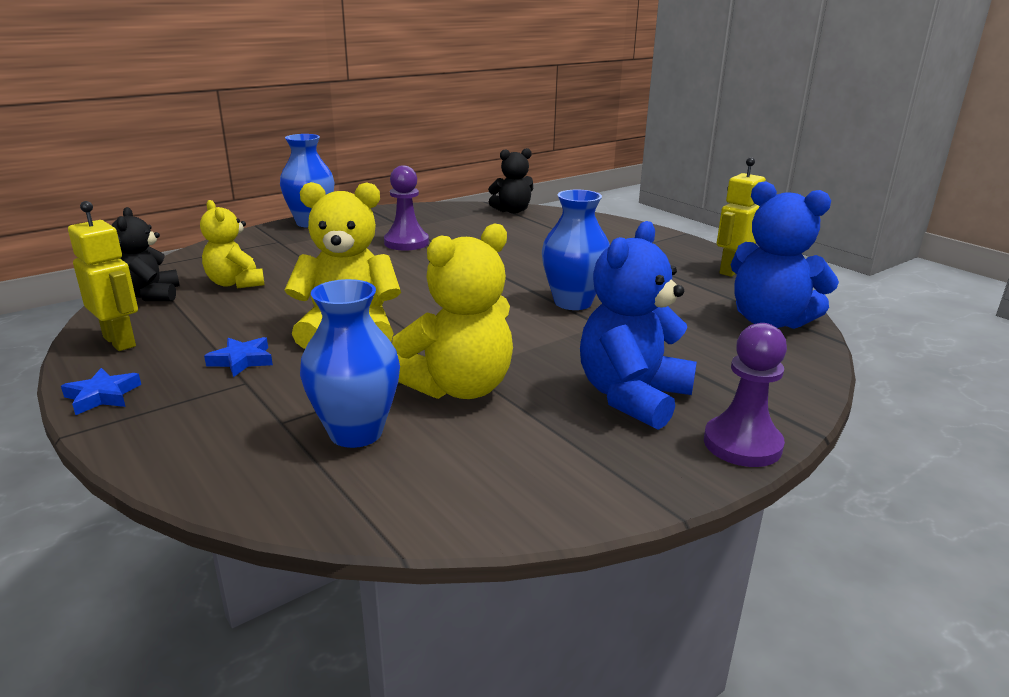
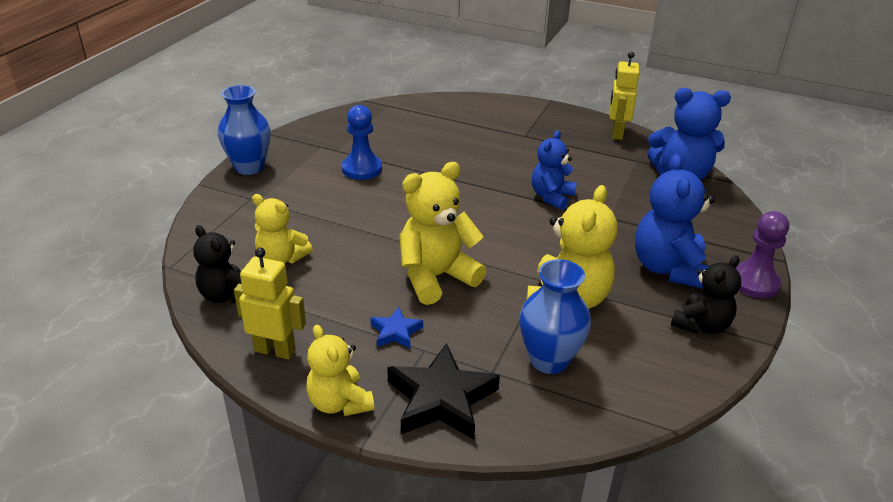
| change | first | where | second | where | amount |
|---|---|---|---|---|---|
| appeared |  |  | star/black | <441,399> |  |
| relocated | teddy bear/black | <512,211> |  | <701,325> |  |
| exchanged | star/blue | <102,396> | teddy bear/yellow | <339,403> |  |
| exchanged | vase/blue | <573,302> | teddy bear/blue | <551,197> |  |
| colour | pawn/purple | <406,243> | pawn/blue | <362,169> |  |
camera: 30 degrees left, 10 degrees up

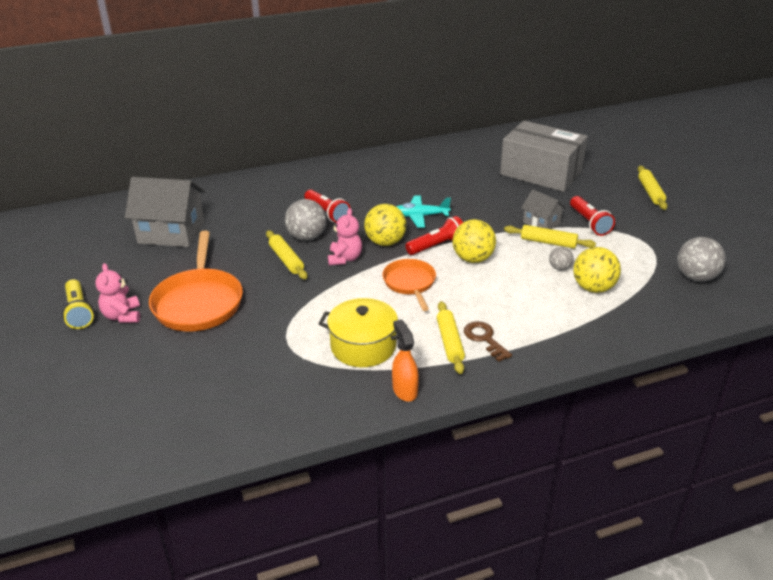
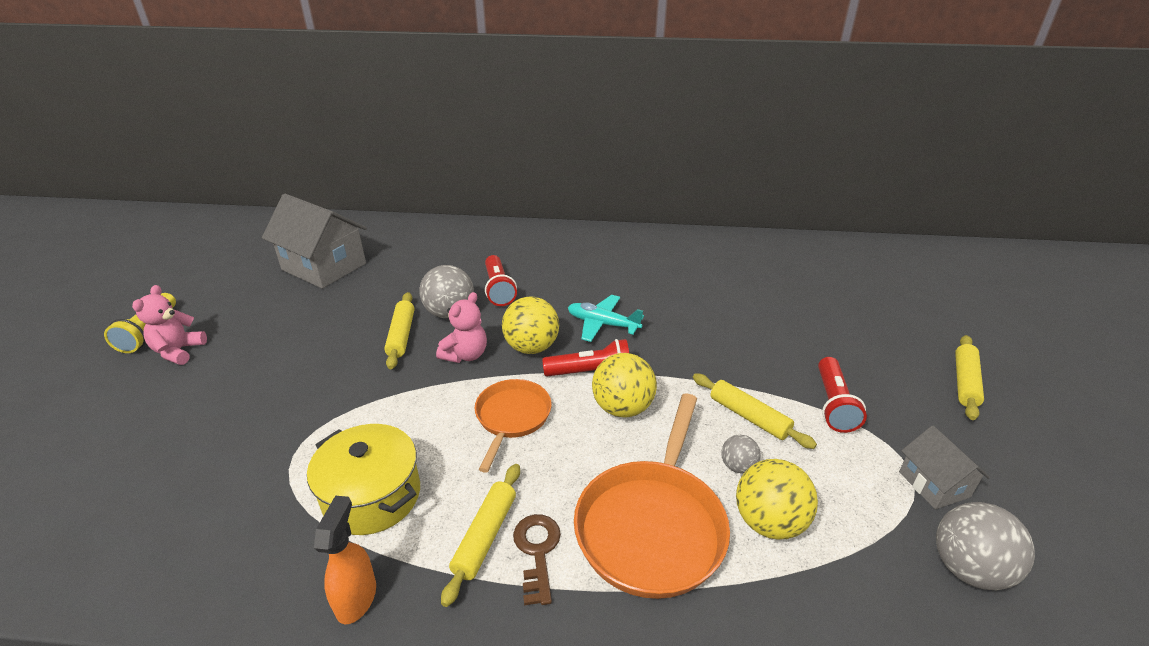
| change | first | where | second | where | amount |
|---|---|---|---|---|---|
| missing | box/grey | <541,173> |  |  |  |
| relocated | pan/orange | <198,302> |  | <652,525> |  |
| relocated | house/grey | <541,223> |  | <933,484> |  |
camera: 25 degrees right, 0 degrees up

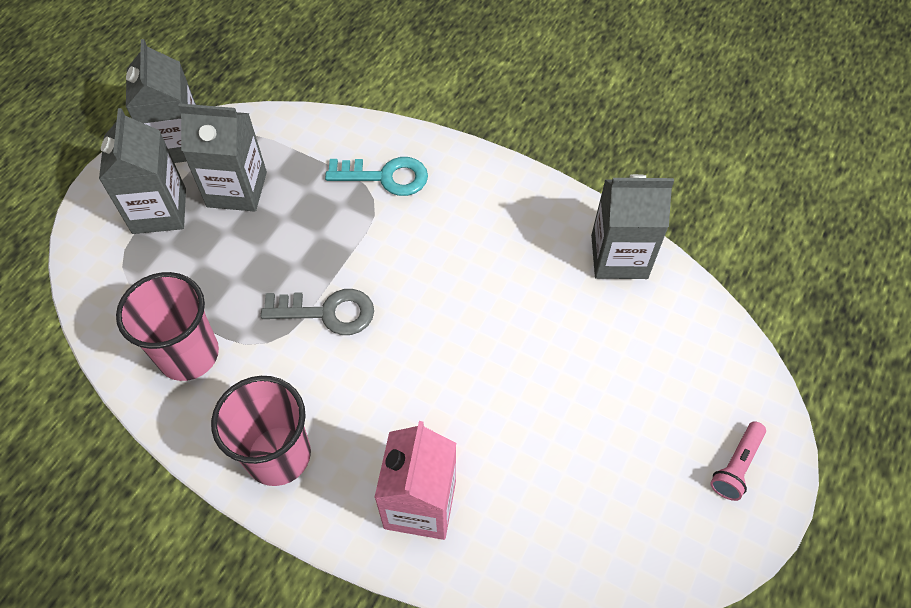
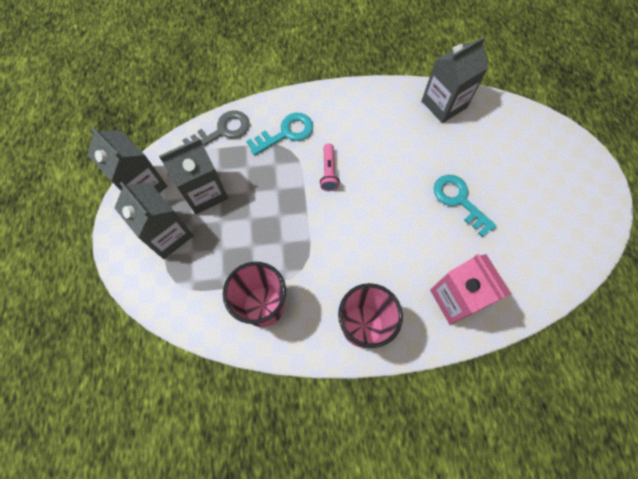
| change | first | where | second | where | amount |
|---|---|---|---|---|---|
| appeared |  |  | key/turquoise | <459,201> |  |
| relocated | key/grey | <327,312> |  | <222,131> |  |
| relocated | flashlight/pink | <736,466> |  | <329,172> |  |
camera: 35 degrees left, 10 degrees up

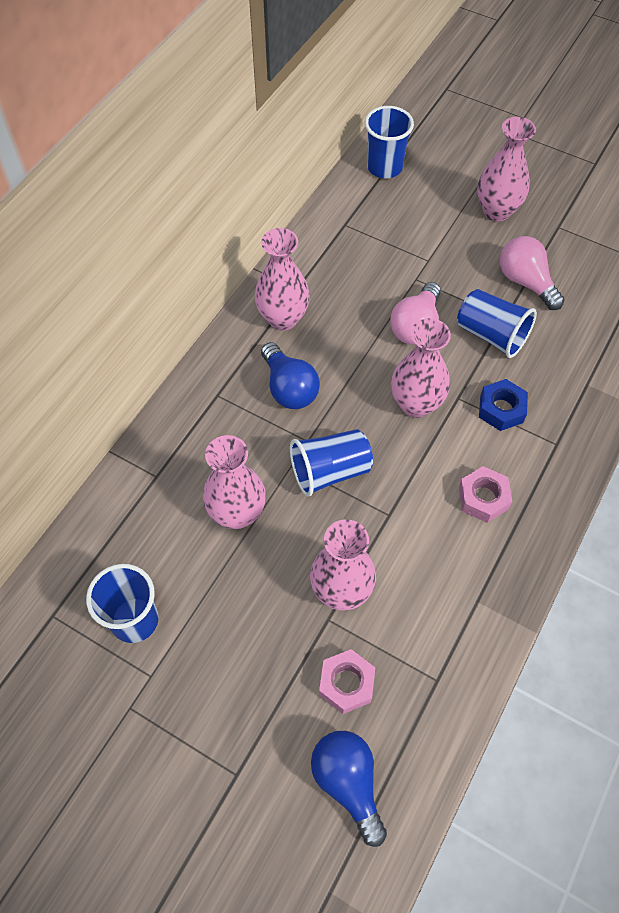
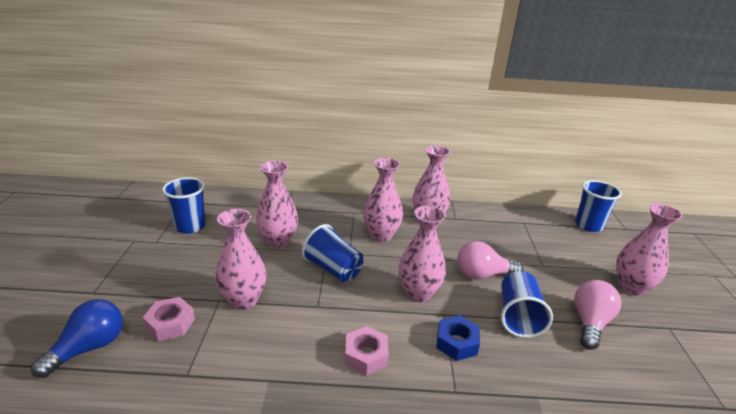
| change | first | where | second | where | amount |
|---|---|---|---|---|---|
| exchanged | light bulb/blue | <289,388> | vase/pink | <381,235> |  |
camera: 60 degrees right, 30 degrees down

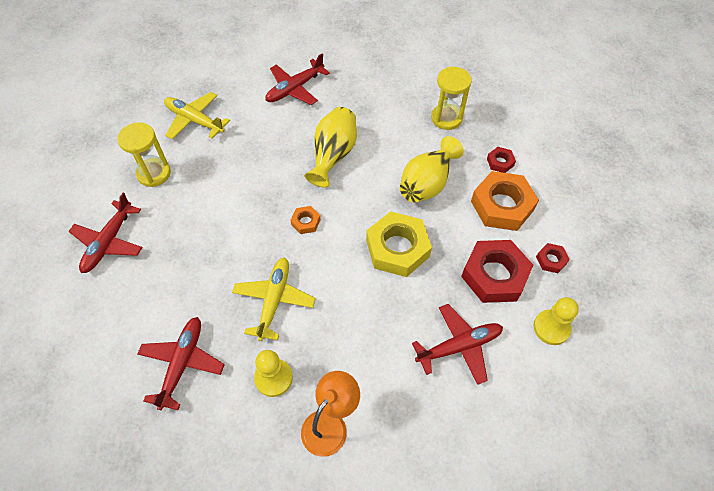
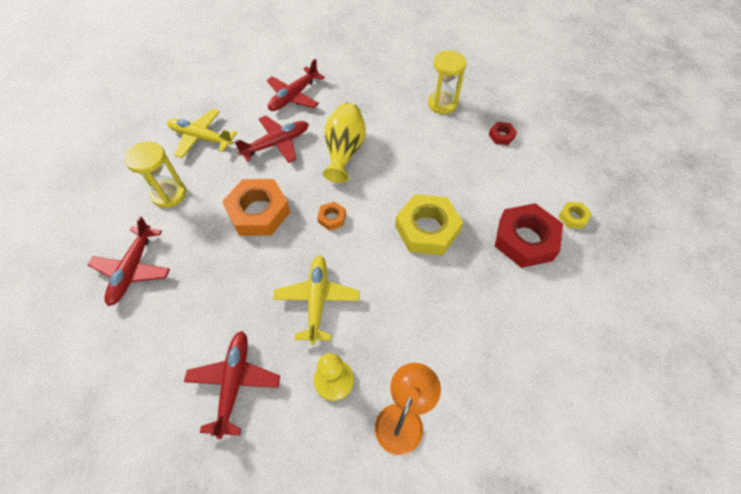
| change | first | where | second | where | amount |
|---|---|---|---|---|---|
| missing | vase/yellow | <427,183> |  |  |  |
| missing | pawn/yellow | <551,328> |  |  |  |
| relocated | plane/red | <459,346> |  | <276,144> |  |
| relocated | nut/orange | <502,205> |  | <258,212> |  |
| colour | nut/red | <551,260> | nut/yellow | <573,217> |  |
camera: 10 degrees left, 0 degrees up

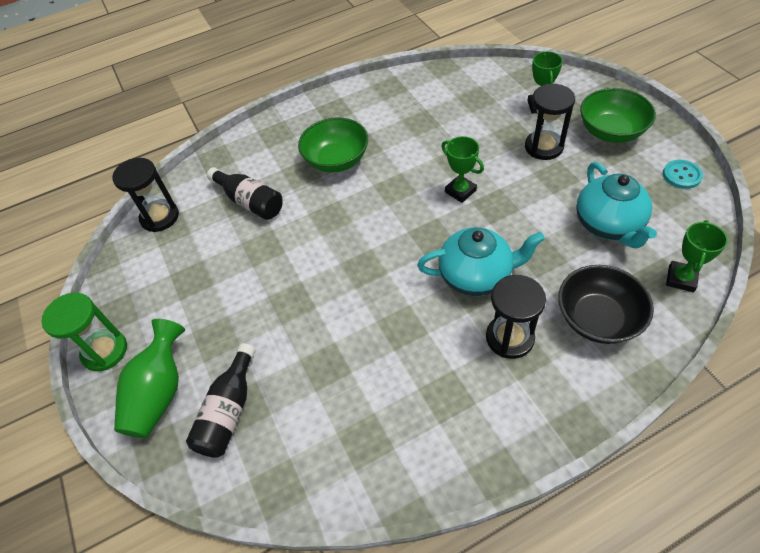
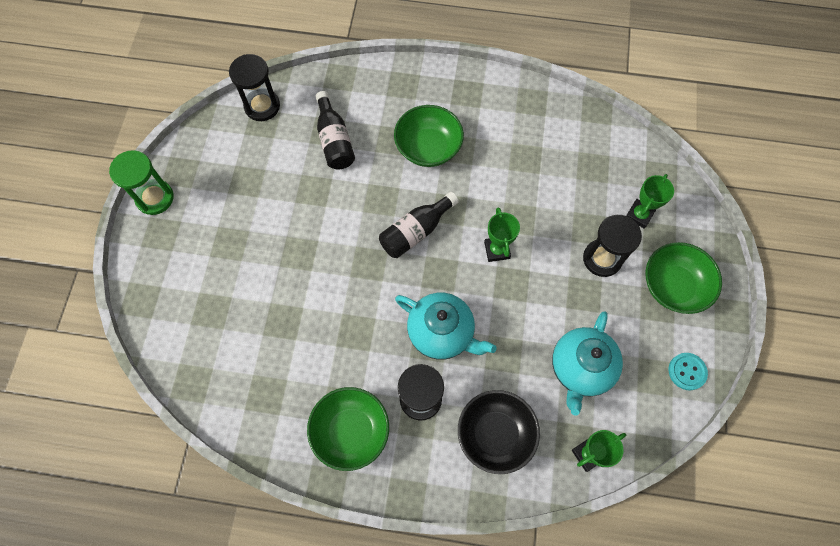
| change | first | where | second | where | amount |
|---|---|---|---|---|---|
| missing | vase/green | <159,392> |  |  |  |
| appeared |  |  | bowl/green | <351,431> |  |
| relocated | bottle/black | <229,411> |  | <416,231> |  |
camera: 30 degrees right, 15 degrees up

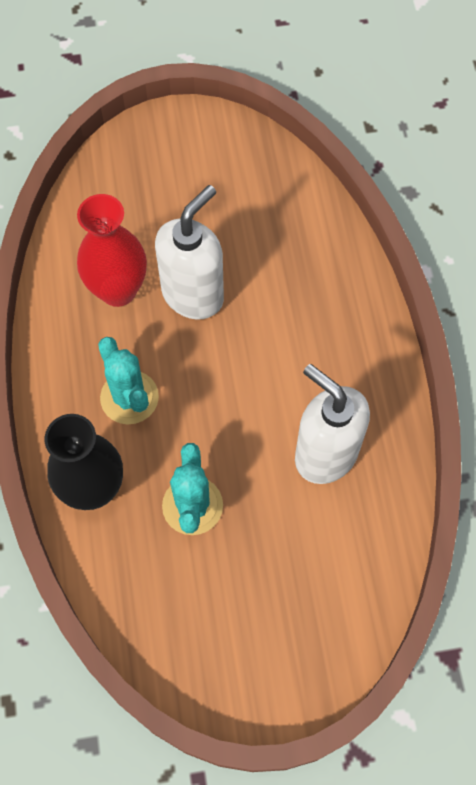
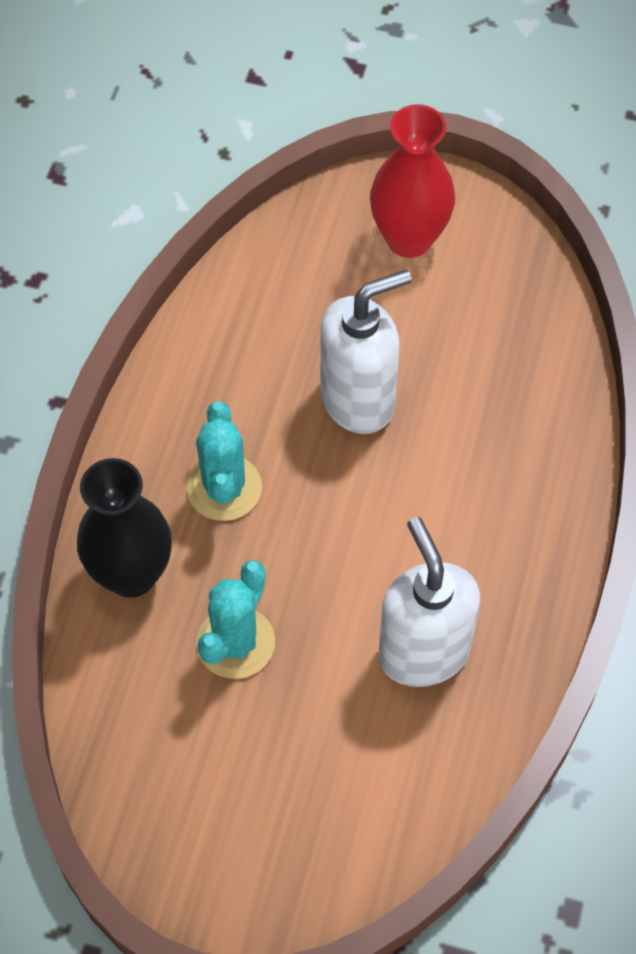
| change | first | where | second | where | amount |
|---|---|---|---|---|---|
| relocated | vase/red | <118,290> |  | <409,238> |  |
camera: 25 degrees right, 5 degrees down

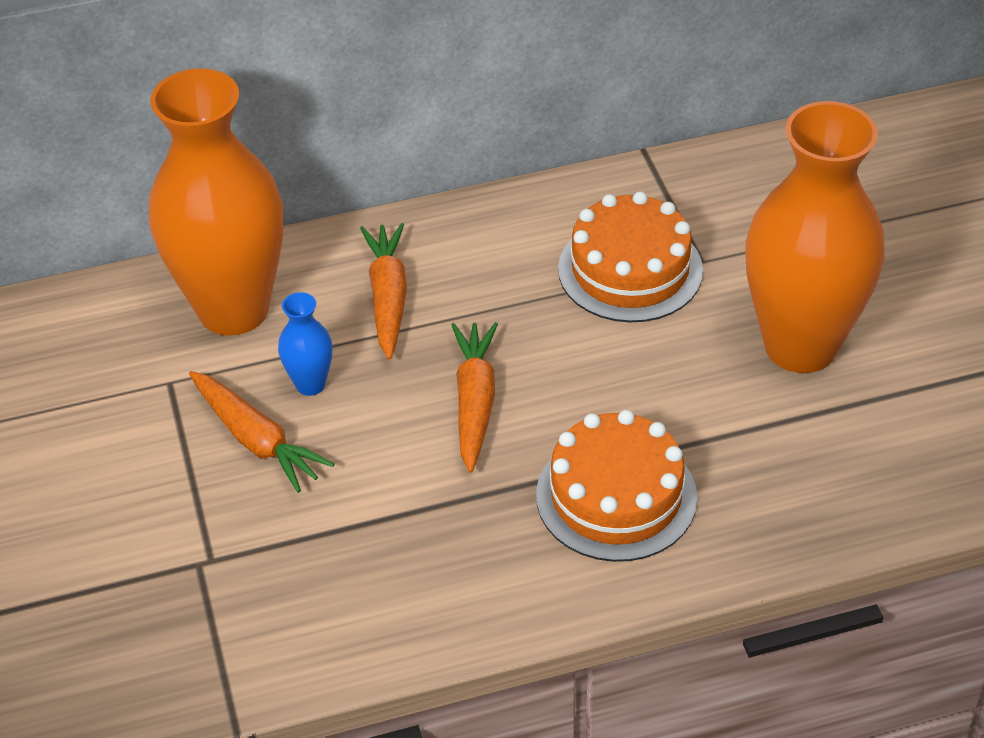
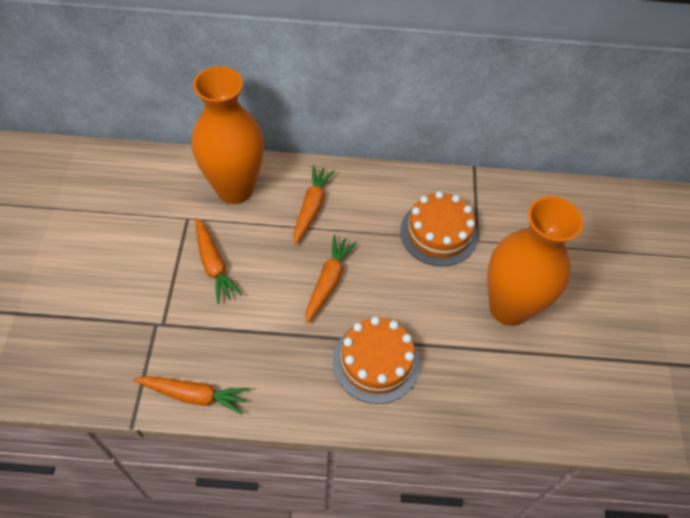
| change | first | where | second | where | amount |
|---|---|---|---|---|---|
| missing | vase/blue | <310,384> |  |  |  |
| appeared |  |  | carrot/orange | <194,395> |  |
camera: 15 degrees right, 10 degrees up

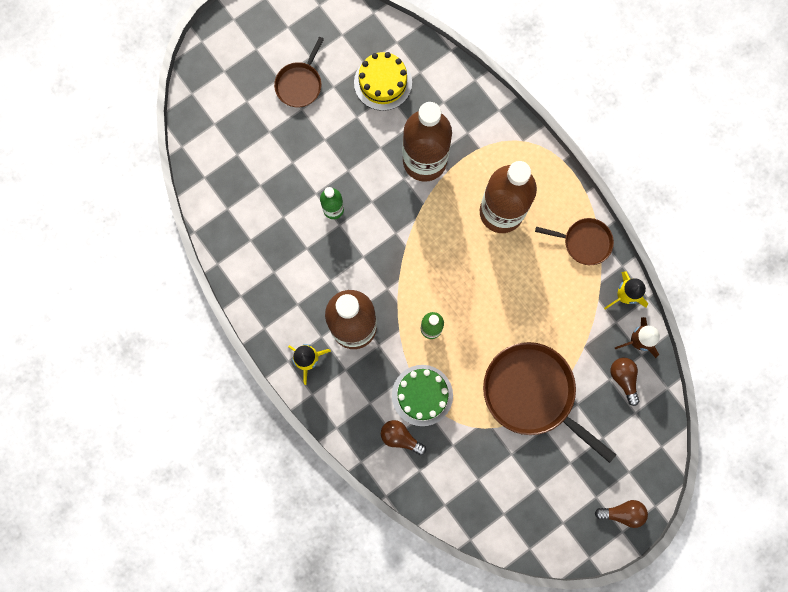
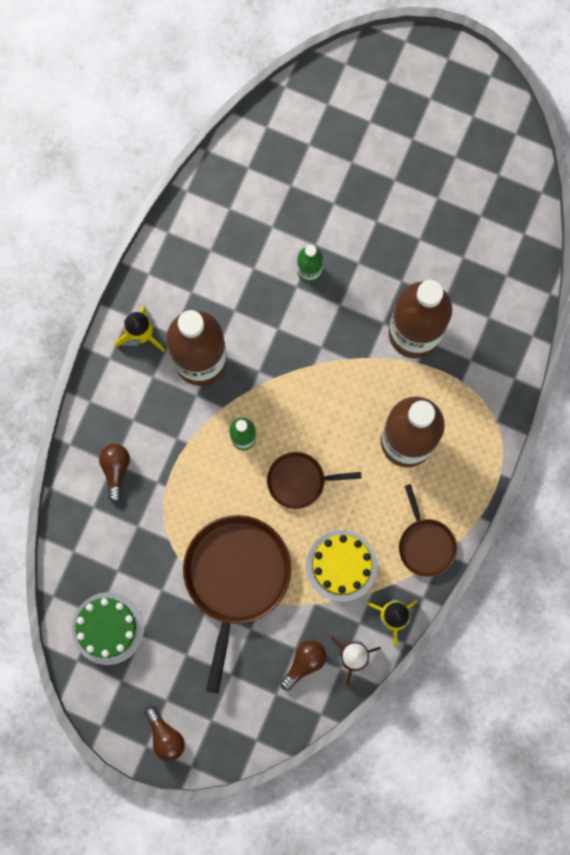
| change | first | where | second | where | amount |
|---|---|---|---|---|---|
| relocated | pan/brown | <300,84> |  | <299,481> |  |
| relocated | cake/yellow | <383,82> |  | <341,565> |  |
| relocated | cake/green | <422,395> |  | <108,628> |  |
camera: 60 degrees right, 0 degrees up

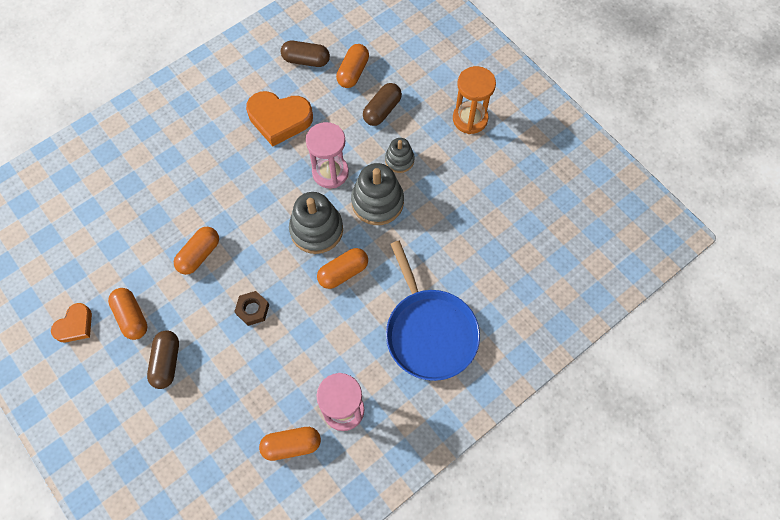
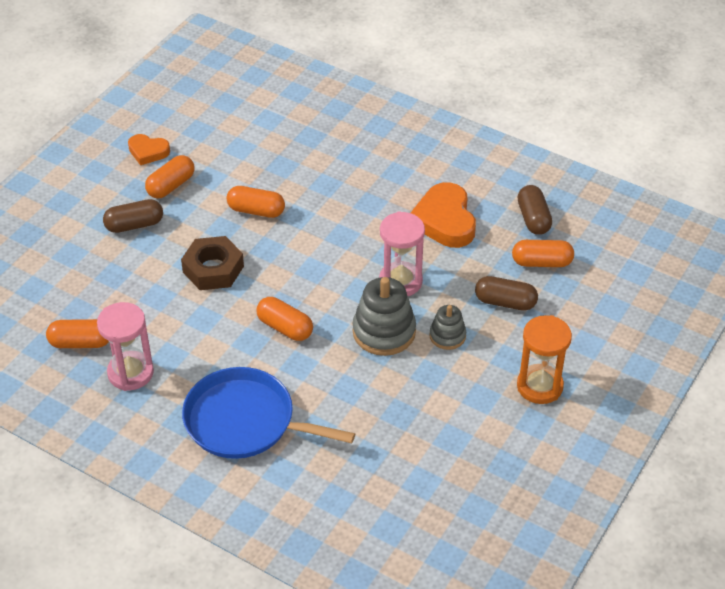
| change | first | where | second | where | amount |
|---|---|---|---|---|---|
| missing | stacking toy/grey | <316,230> |  |  |  |
| spun | capsule/orange | <291,445> |  | <81,343> | 60 degrees counterclockwise |
| spun | pan/blue | <429,332> |  | <245,421> | 60 degrees clockwise |
| size | nut/brown | <252,310> |  | <213,269> | x1.65 |
camera: 70 degrees right, 20 degrees down

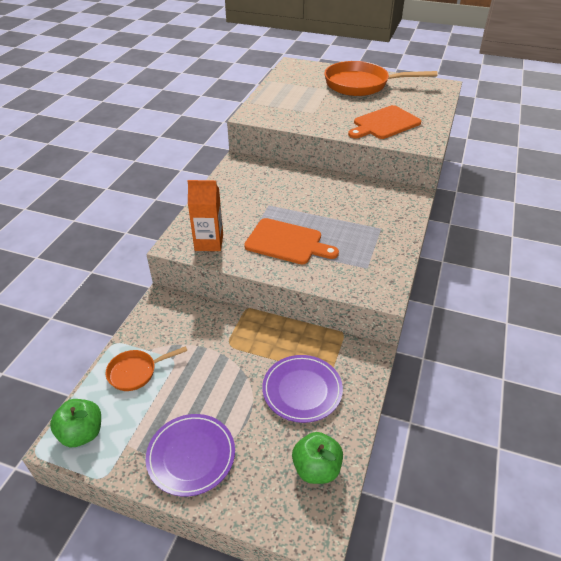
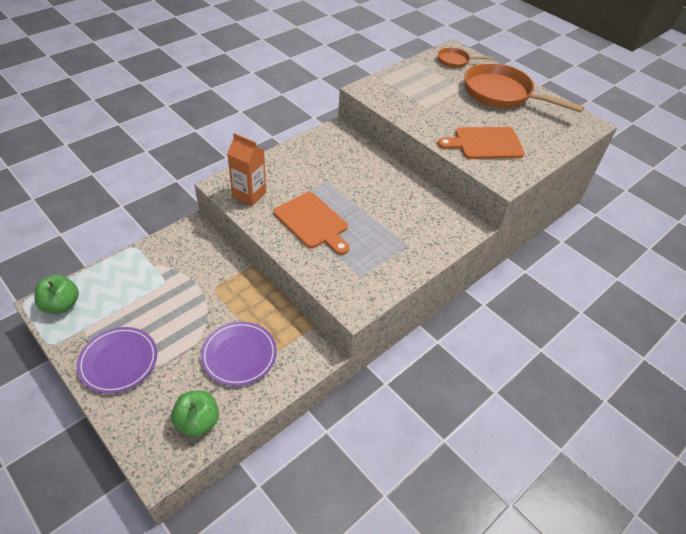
| change | first | where | second | where | amount |
|---|---|---|---|---|---|
| relocated | pan/orange | <136,372> |  | <455,61> |  |
camera: 25 degrees right, 5 degrees up

